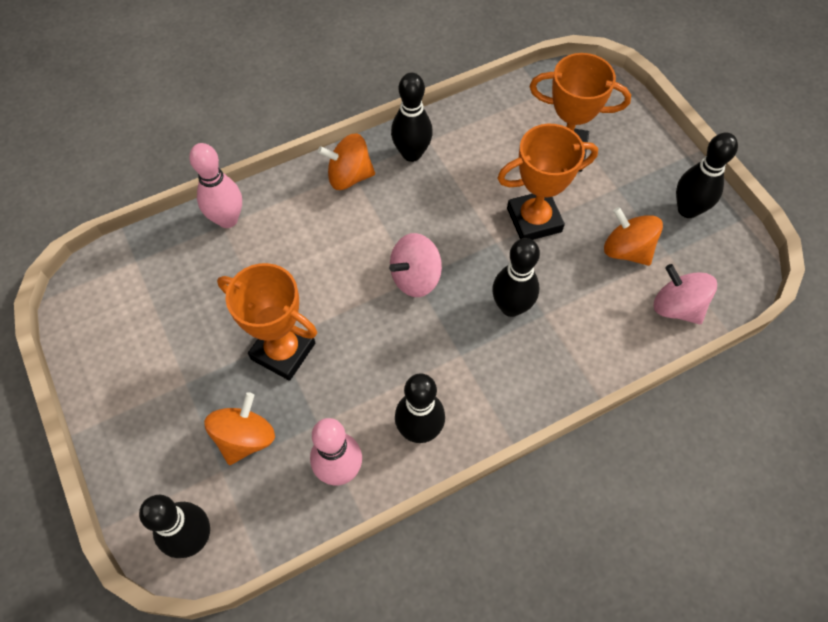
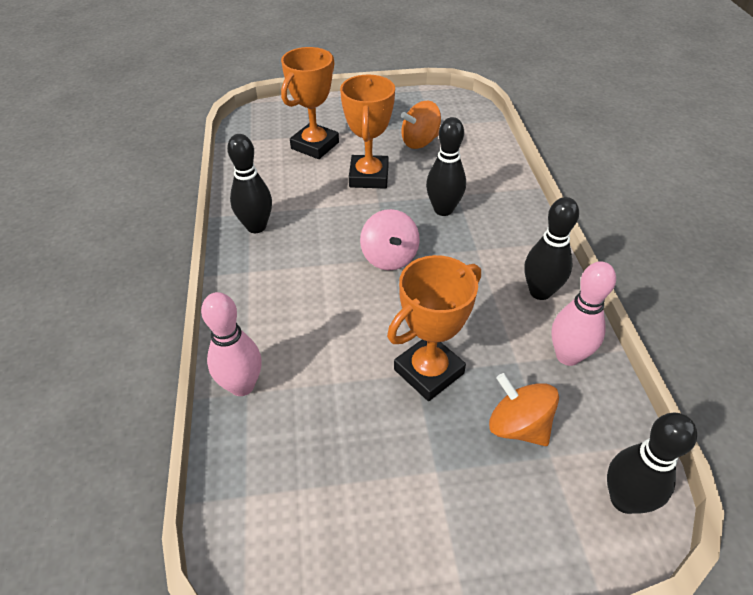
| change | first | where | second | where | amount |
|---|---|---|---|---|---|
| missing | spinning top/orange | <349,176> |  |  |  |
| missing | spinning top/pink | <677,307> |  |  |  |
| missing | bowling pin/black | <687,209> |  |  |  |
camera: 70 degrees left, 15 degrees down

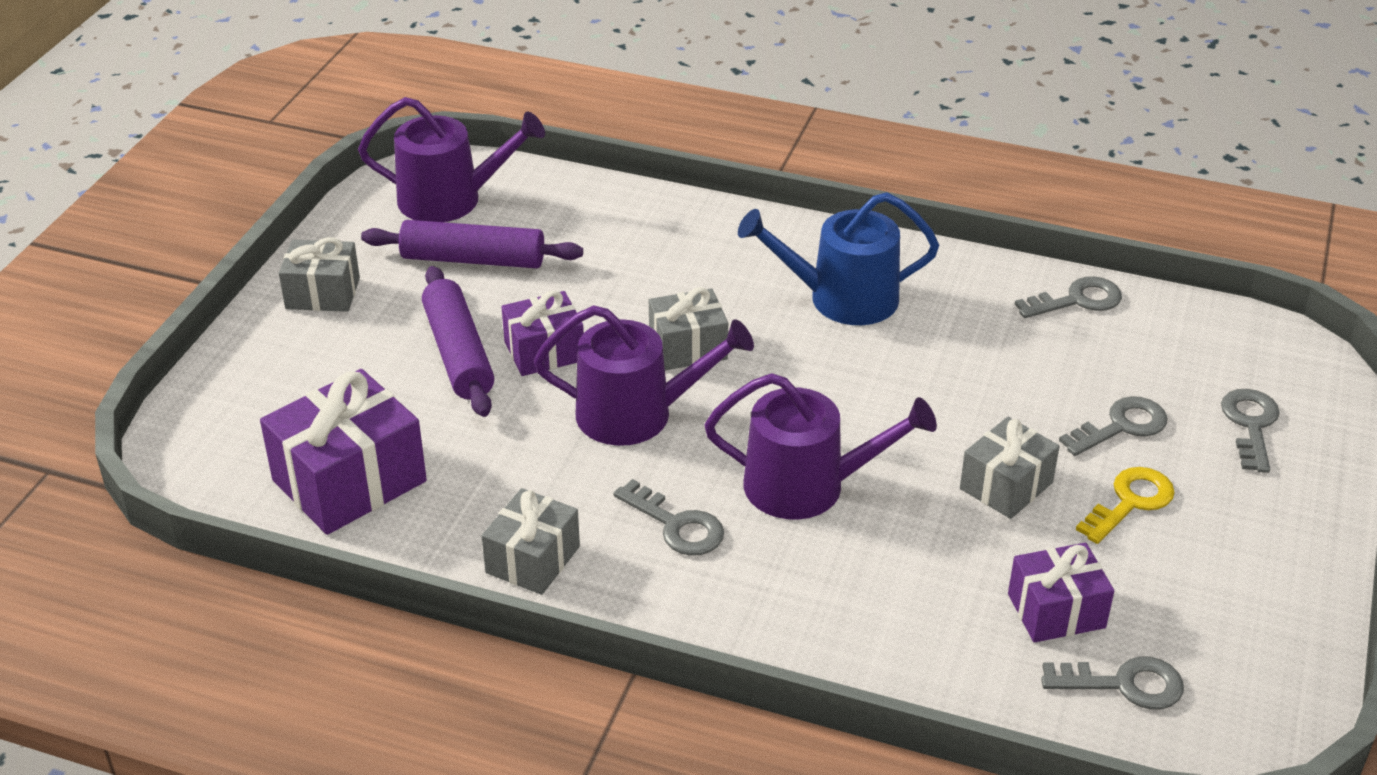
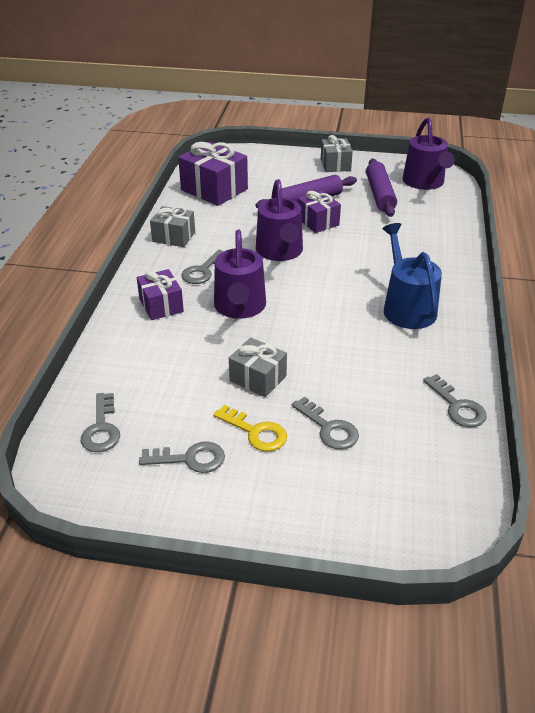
| change | first | where | second | where | amount |
|---|---|---|---|---|---|
| missing | gift/grey | <688,347> |  |  |  |
| relocated | gift/purple | <1056,611> |  | <161,305> |  |
| relocated | key/grey | <1250,425> |  | <190,459> |  |
camera: 80 degrees right, 0 degrees up

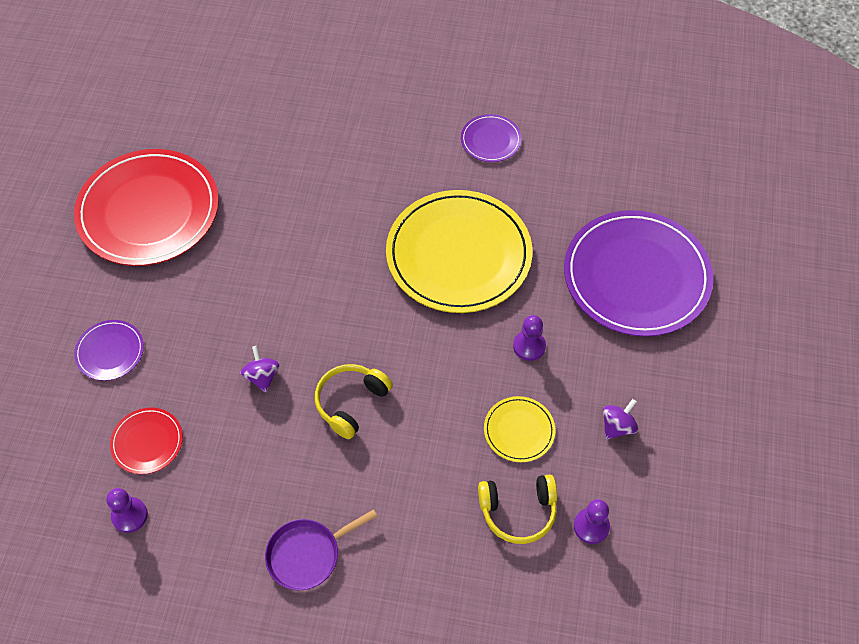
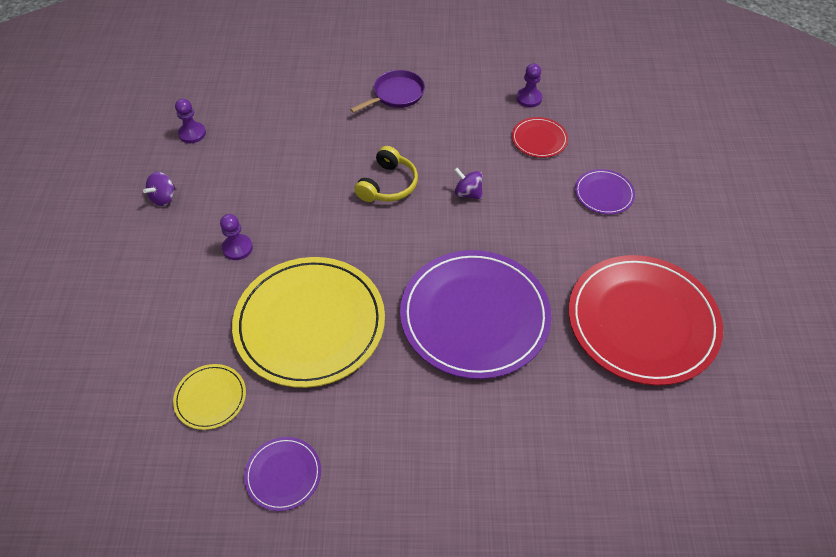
| change | first | where | second | where | amount |
|---|---|---|---|---|---|
| missing | headphones/yellow | <518,511> |  |  |  |
| relocated | plate/yellow | <519,430> |  | <210,398> |  |
| relocated | plate/purple | <636,276> |  | <474,316> |  |
| spun | spinning top/purple | <262,376> |  | <468,193> | 150 degrees clockwise |
camera: 170 degrees right, 5 degrees down

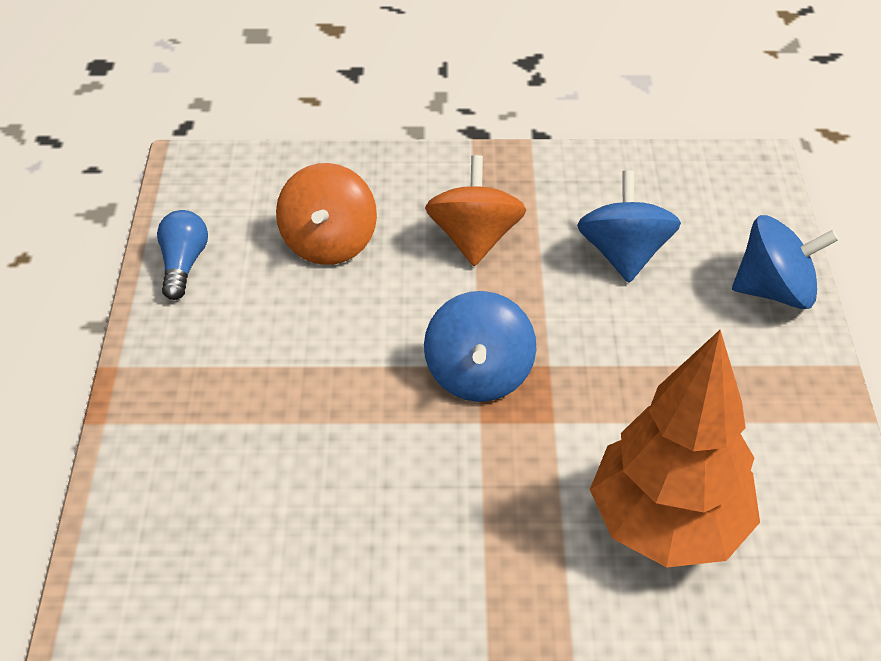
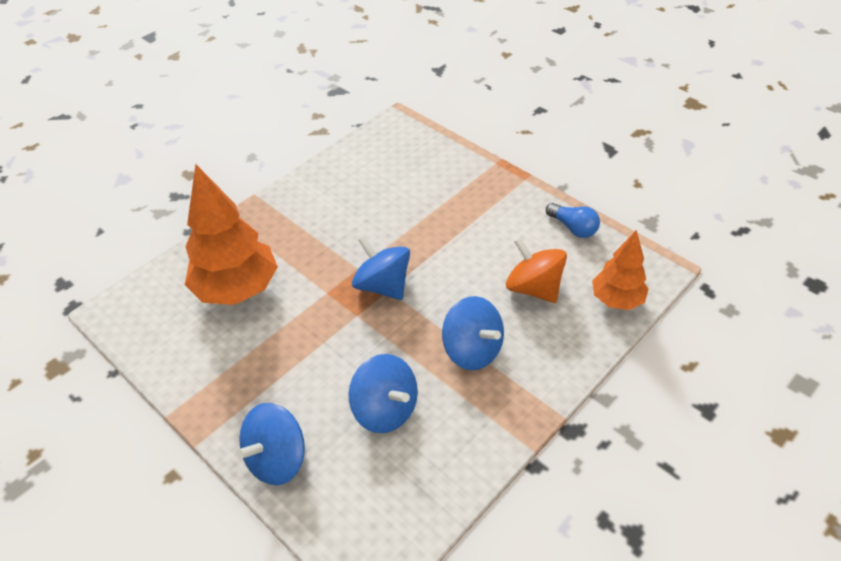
| change | first | where | second | where | amount |
|---|---|---|---|---|---|
| appeared |  |  | tree/orange | <616,300> |  |
| colour | spinning top/orange | <474,238> | spinning top/blue | <472,350> |  |
camera: 135 degrees right, 0 degrees up

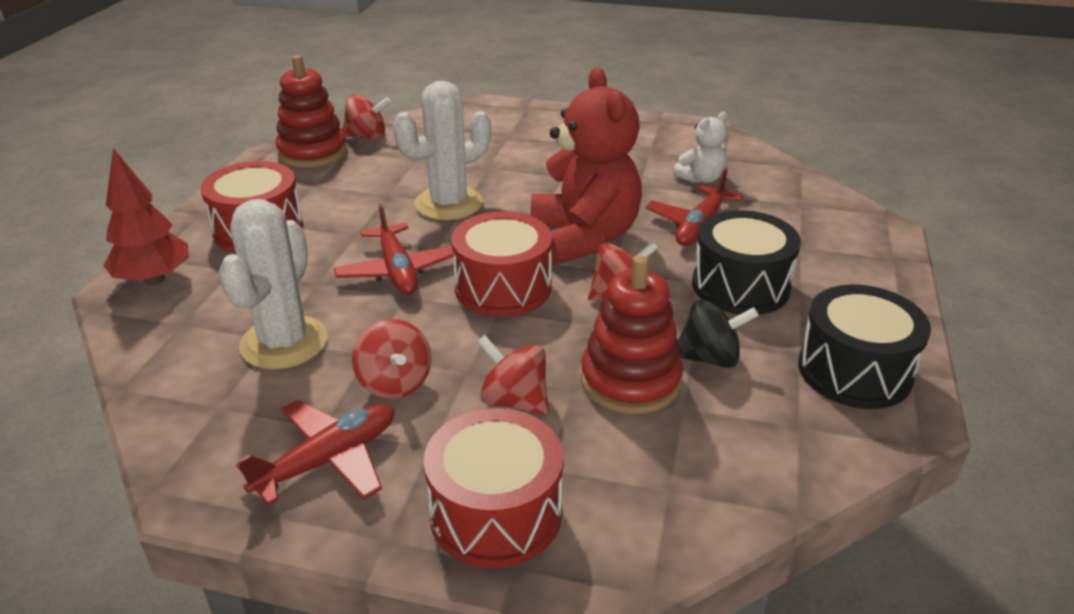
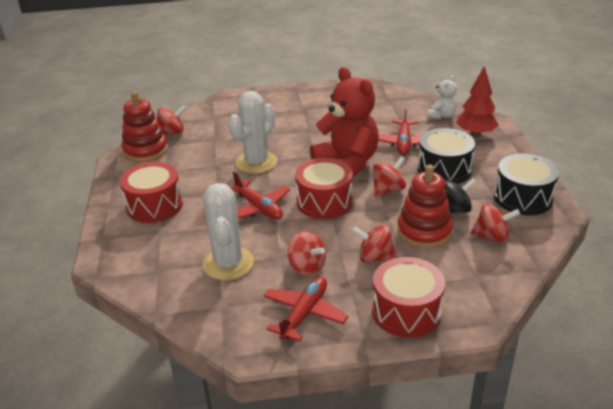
| change | first | where | second | where | amount |
|---|---|---|---|---|---|
| appeared |  |  | spinning top/red | <492,236> |  |
| relocated | tree/red | <154,279> |  | <475,134> |  |
| relocated | teddy bear/white | <701,178> |  | <442,115> |  |
camera: 20 degrees left, 0 degrees up

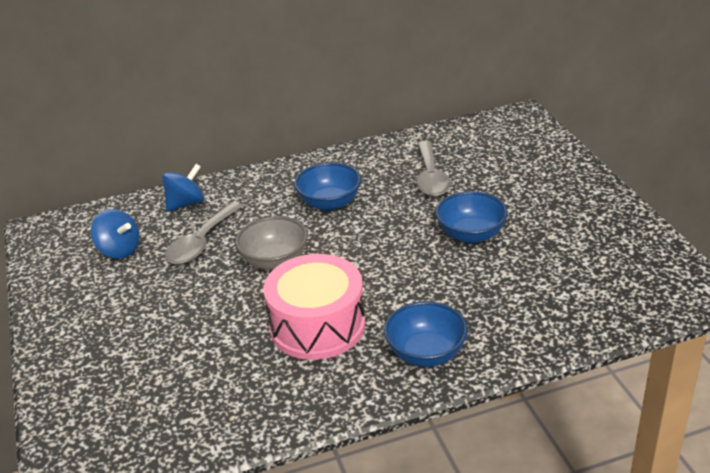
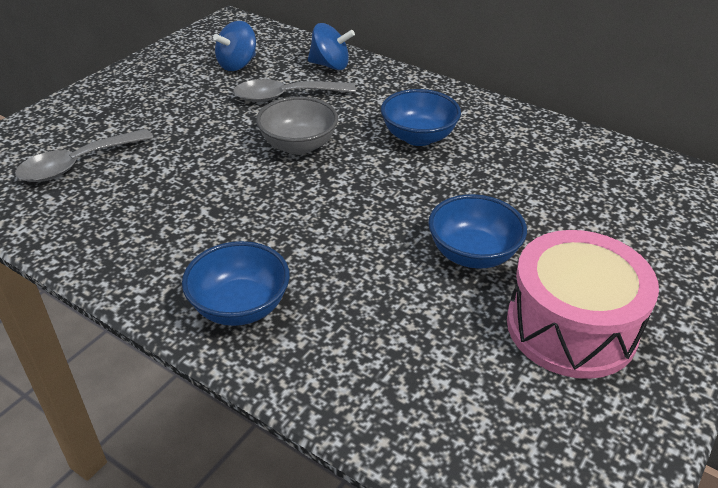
| change | first | where | second | where | amount |
|---|---|---|---|---|---|
| relocated | drum/pink | <317,326> |  | <571,327> |  |
| relocated | spoon/grey | <431,177> |  | <77,164> |  |
| spun | spinning top/blue | <119,250> |  | <237,64> | 45 degrees clockwise |
camera: 50 degrees right, 5 degrees up

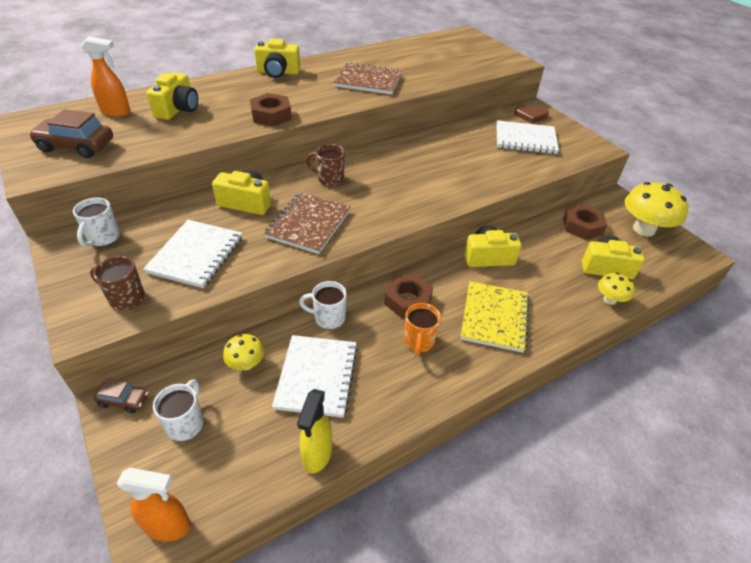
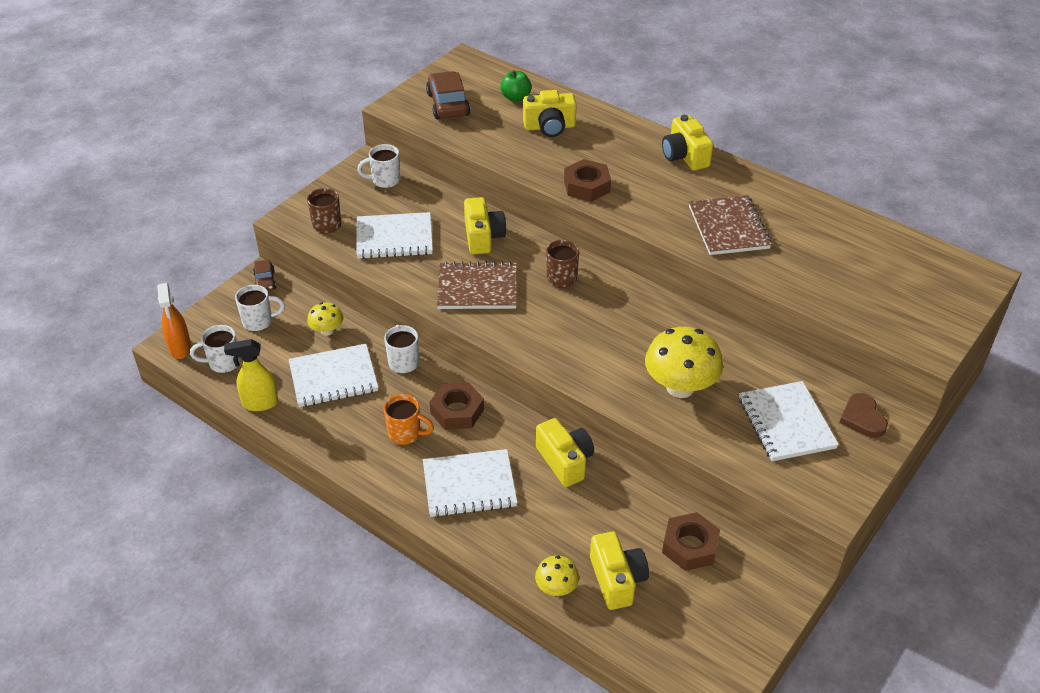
| change | first | where | second | where | amount |
|---|---|---|---|---|---|
| appeared |  |  | mug/white | <223,363> |  |
| relocated | mushroom/yellow | <643,229> |  | <680,387> |  |
| exchanged | spray bottle/orange | <116,112> | apple/green | <515,97> |  |
| colour | notebook/yellow | <494,317> | notebook/white | <469,485> |  |
| spun | mug/orange | <419,342> |  | <406,434> | 150 degrees counterclockwise |
camera: 70 degrees right, 0 degrees up

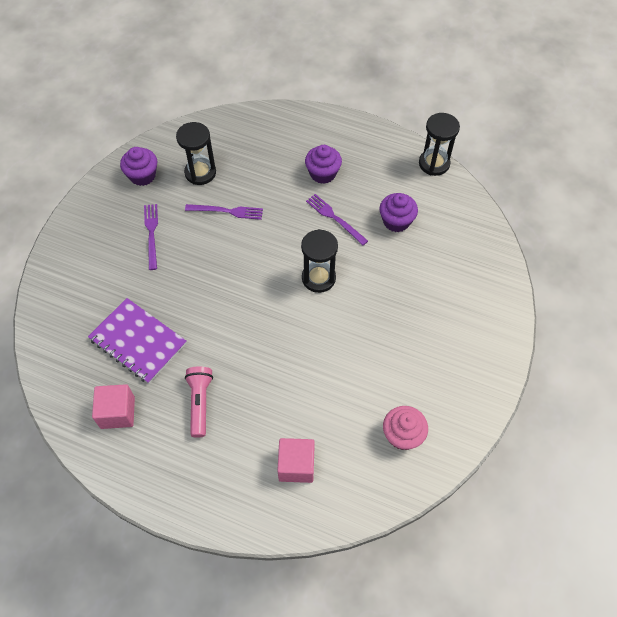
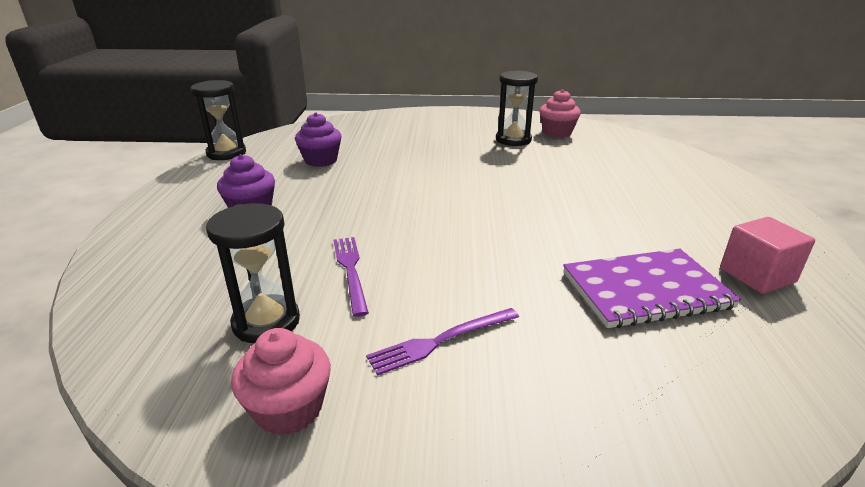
| change | first | where | second | where | amount |
|---|---|---|---|---|---|
| missing | flashlight/pink | <200,403> |  |  |  |
| missing | cube/pink | <296,465> |  |  |  |
| missing | fork/purple | <335,218> |  |  |  |
| relocated | hourglass/black | <318,278> |  | <513,140> |  |
| colour | cupcake/purple | <142,175> | cupcake/pink | <289,409> |  |
| spun | notebook/purple | <138,341> |  | <645,290> | 60 degrees clockwise |
camera: 110 degrees left, 30 degrees down

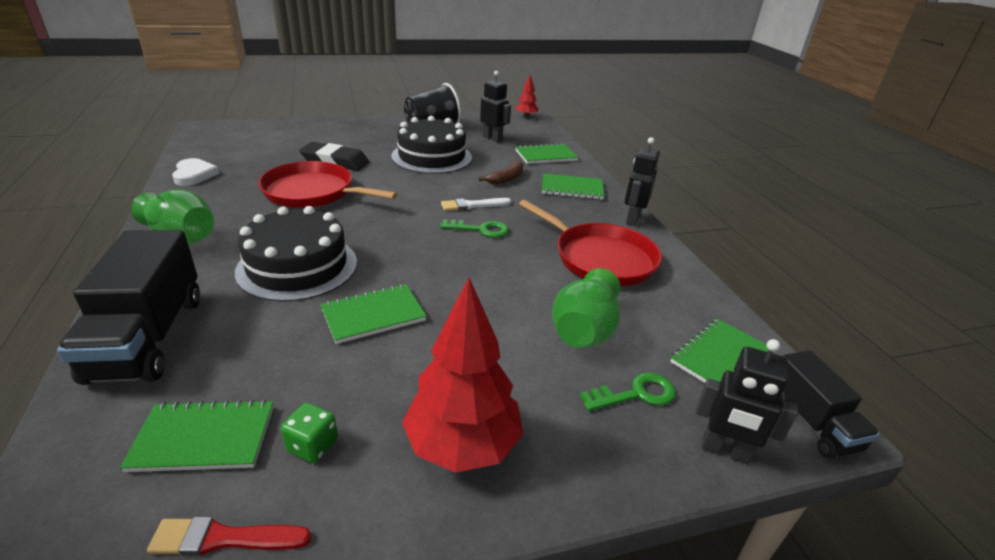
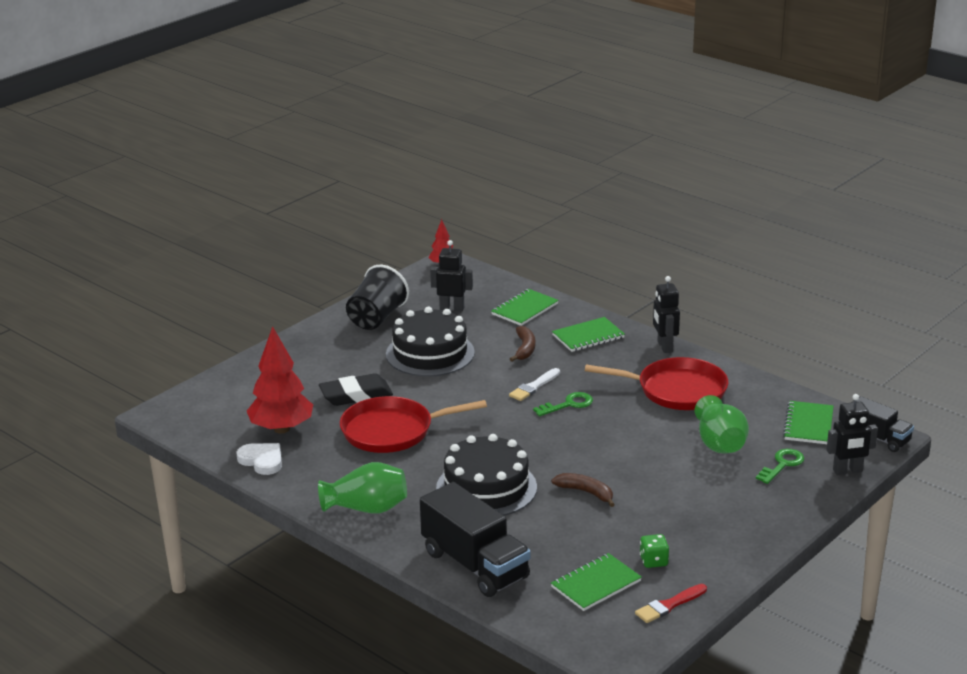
| change | first | where | second | where | amount |
|---|---|---|---|---|---|
| relocated | tree/red | <462,446> |  | <282,429> |  |
| exchanged | notebook/green | <373,315> | banana/brown | <586,492> |  |
camera: 30 degrees left, 5 degrees down

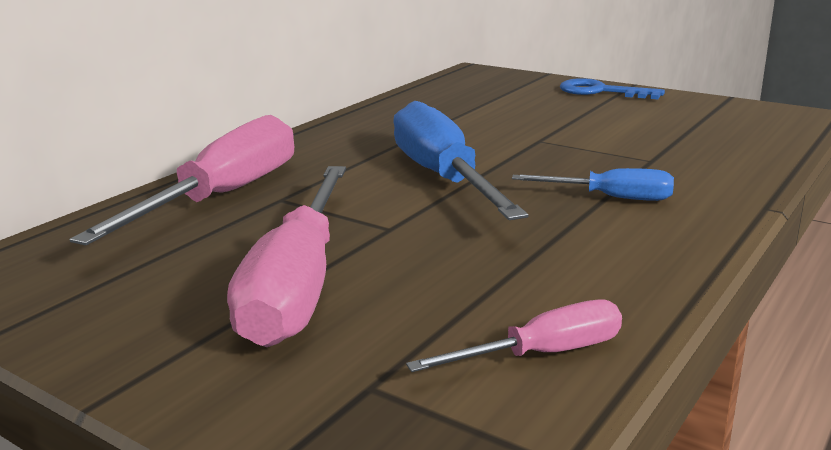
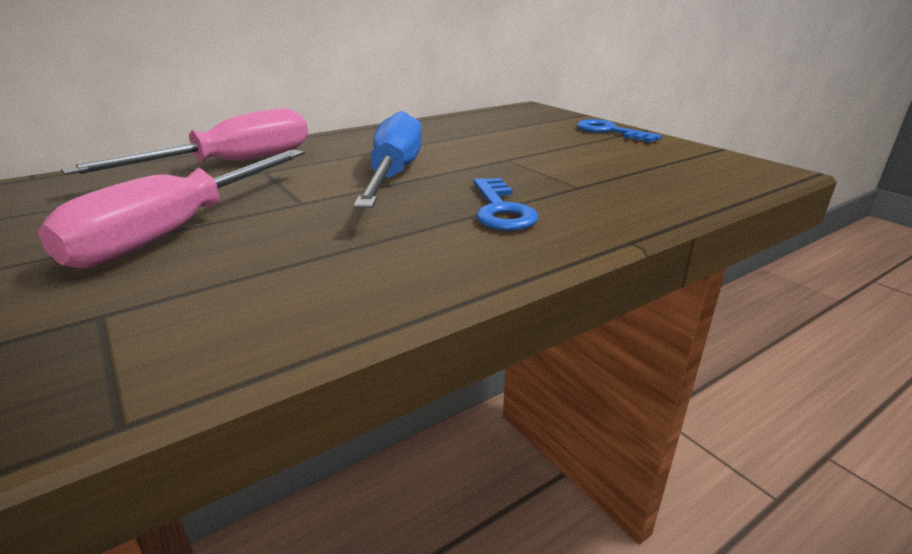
| change | first | where | second | where | amount |
|---|---|---|---|---|---|
| missing | screwdriver/pink | <542,354> |  |  |  |
| exchanged | screwdriver/blue | <611,198> | key/blue | <501,210> |  |
camera: 20 degrees right, 5 degrees up

